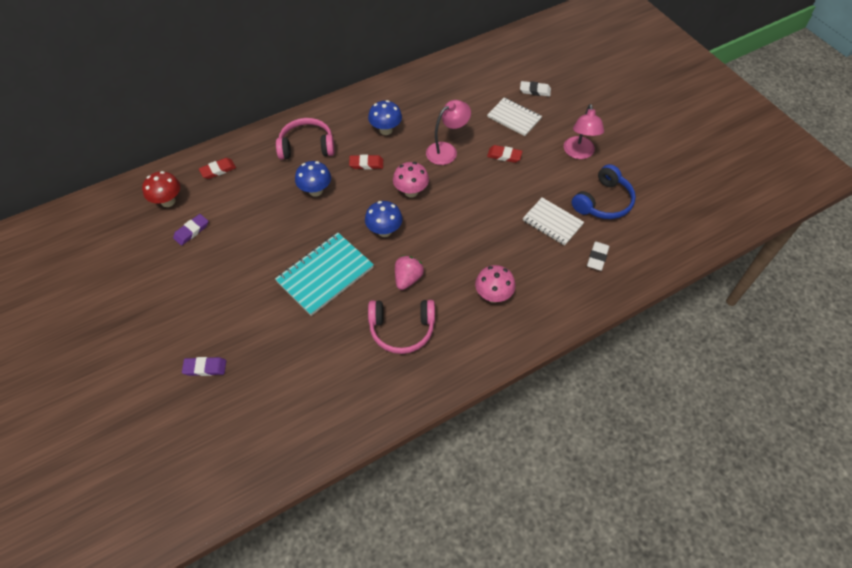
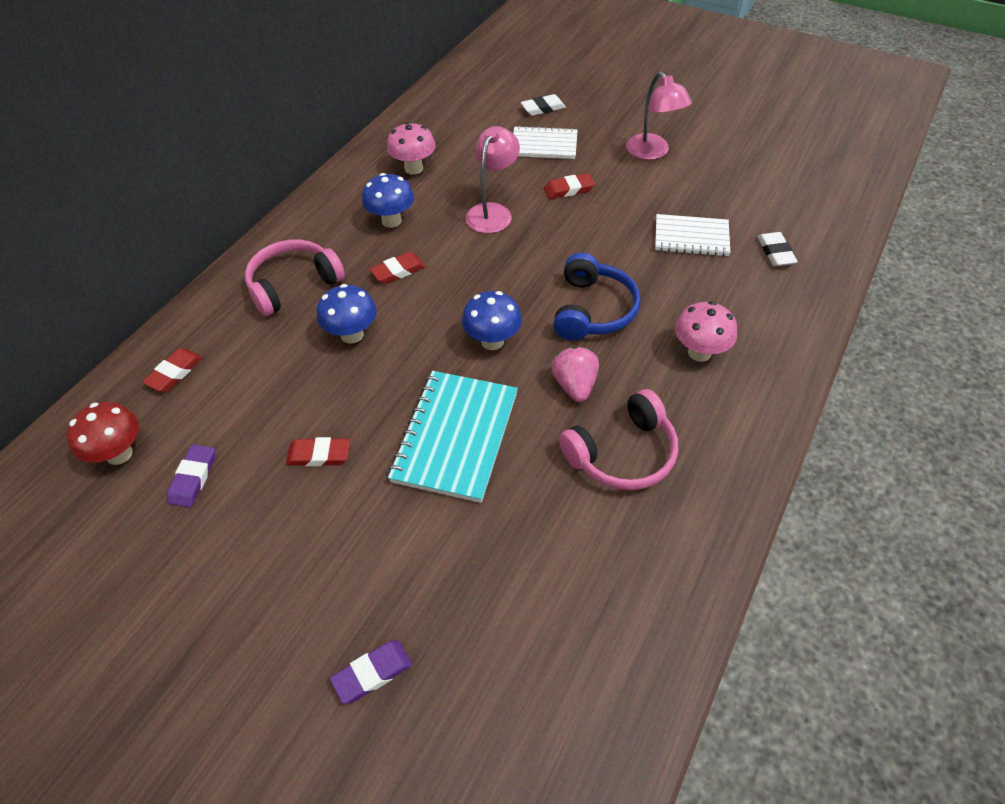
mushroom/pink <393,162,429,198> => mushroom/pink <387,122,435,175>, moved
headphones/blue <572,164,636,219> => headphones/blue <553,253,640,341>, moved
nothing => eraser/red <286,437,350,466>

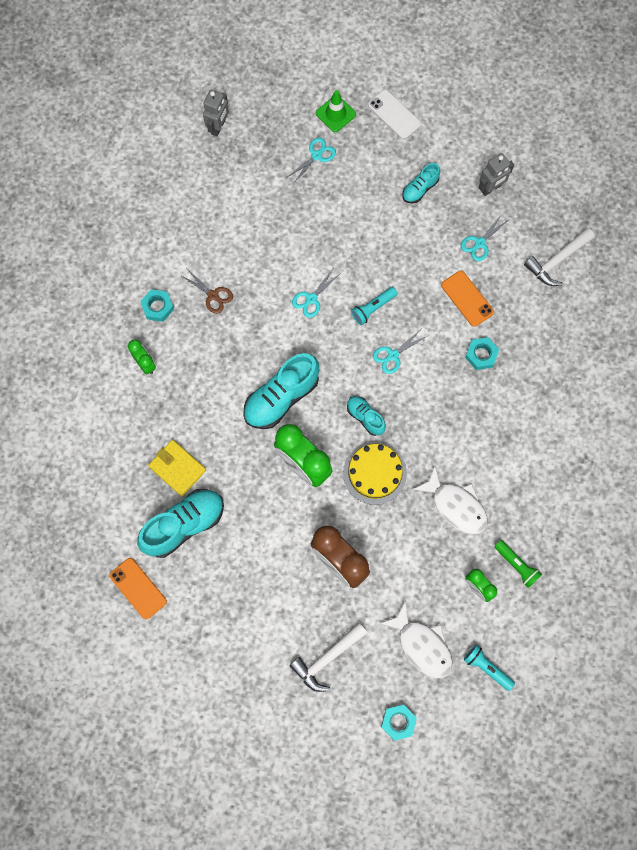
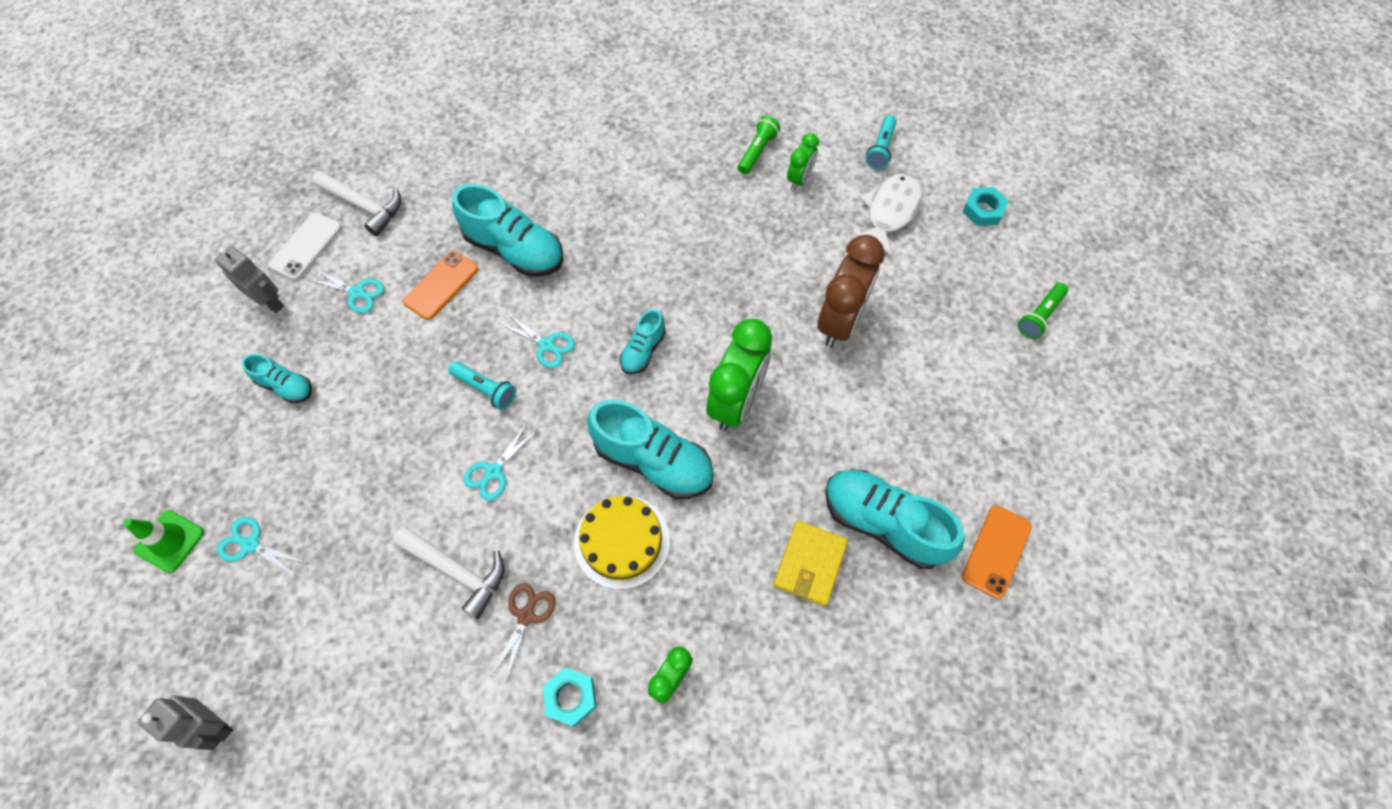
robot/grey <203,90,229,137> => robot/grey <138,695,233,750>, 150 degrees counterclockwise
hammer/white <289,623,367,692> => hammer/white <393,527,504,619>, moved
scissors/turquoise <292,269,341,318> => scissors/turquoise <463,423,538,501>, 105 degrees clockwise
cake/yellow <343,442,407,505> => cake/yellow <574,496,670,590>, moved
phone/white <368,89,421,139> => phone/white <269,213,342,280>, moved
fish/white <412,466,487,534> => nothing
nut/turquoise <465,337,499,370> => shoe/turquoise <452,184,563,277>
nothing => flashlight/green <1018,283,1068,339>

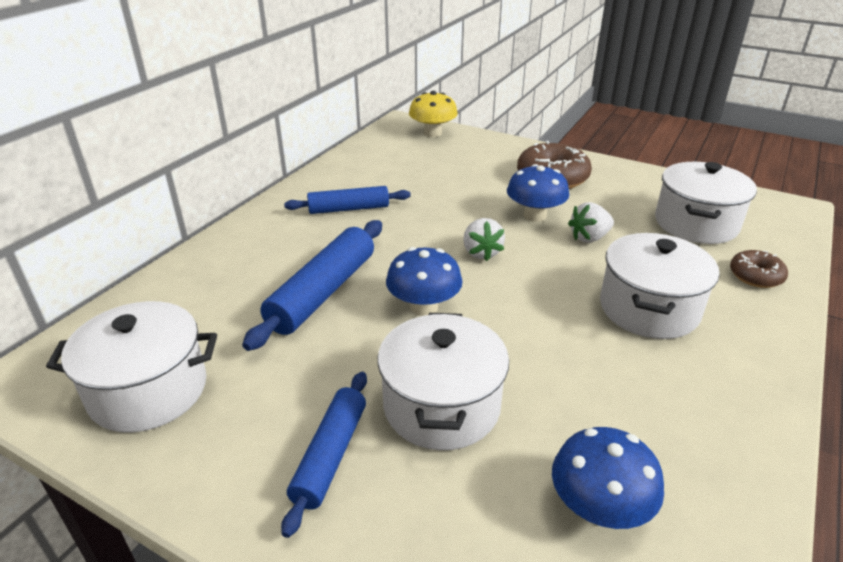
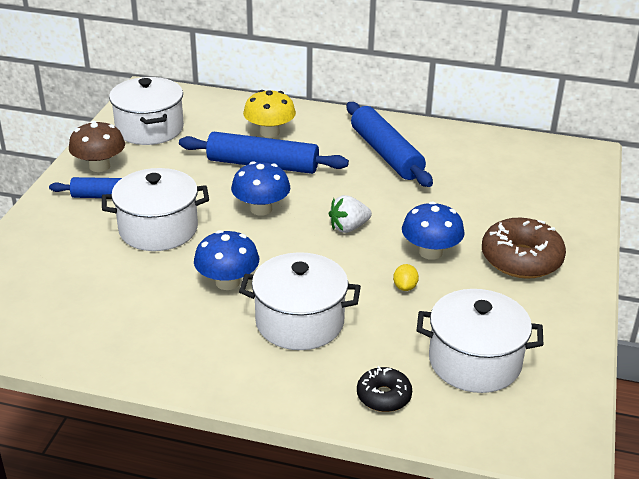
rolling pin/blue <284,186,411,214> => rolling pin/blue <347,102,433,187>, x1.51
mushroom/yellow <409,91,458,137> => mushroom/yellow <243,90,296,138>, moved
mushroom/blue <552,427,664,529> => mushroom/blue <194,230,259,290>, moved
strawberry/white <568,202,614,243> => lemon/yellow <393,264,419,291>
donut/brown <730,250,788,288> => donut/black <357,366,412,412>
nothing => mushroom/brown <69,121,125,172>

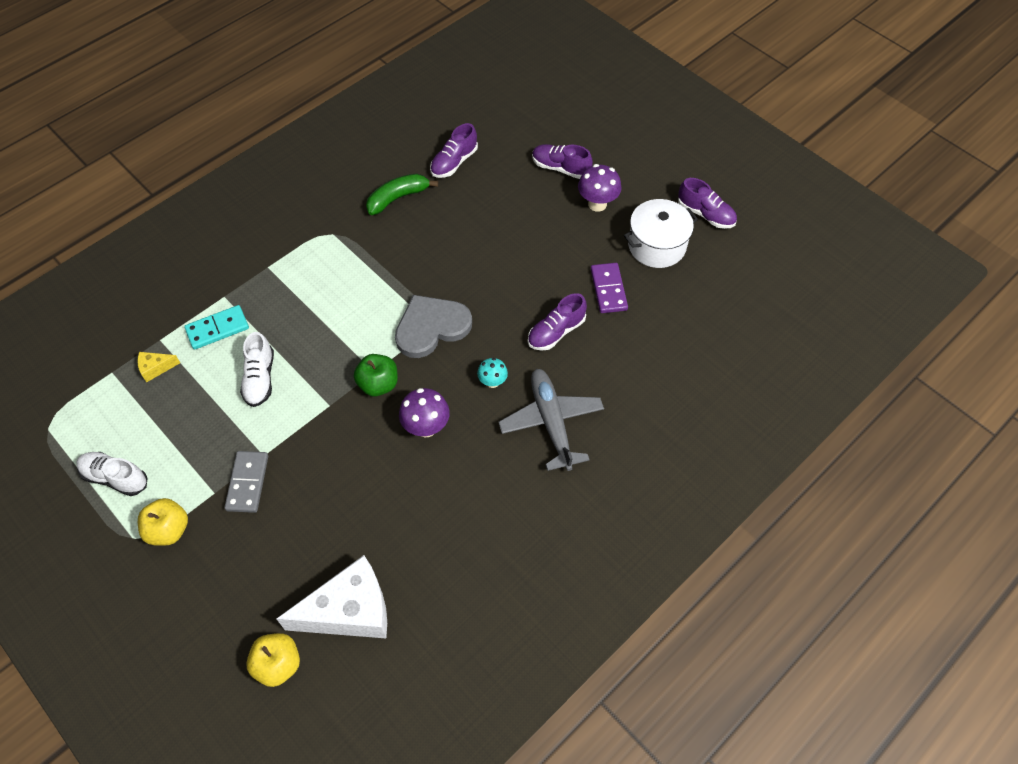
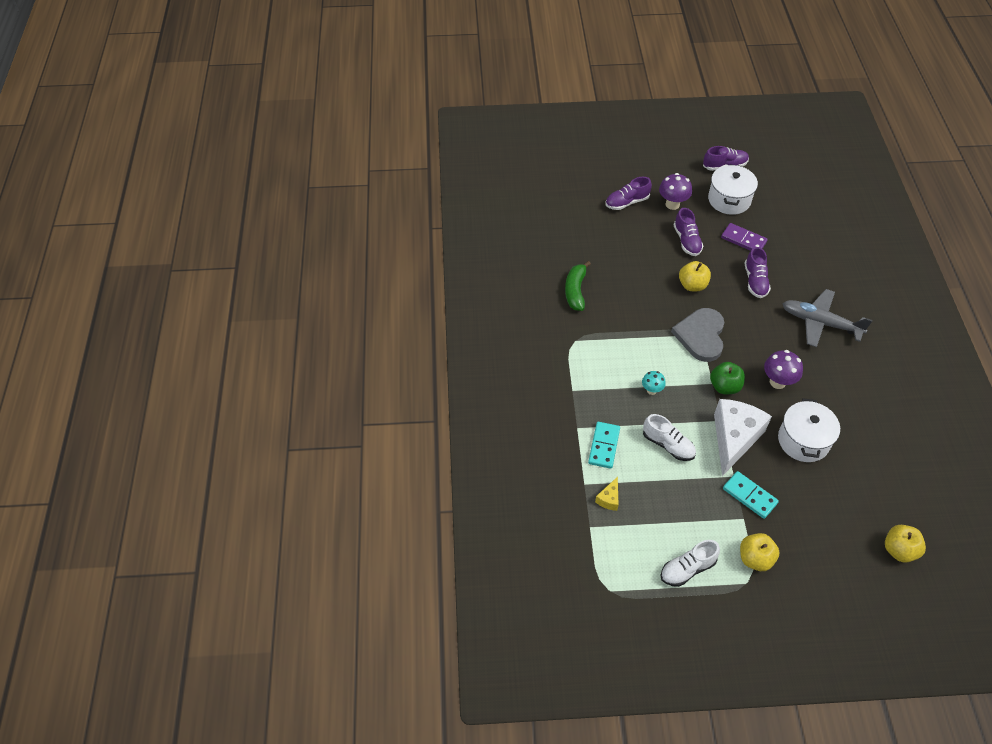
domino/grey <224,451,268,513> => domino/turquoise <723,471,779,519>
cheese/white <276,555,387,638> => cheese/white <714,399,772,476>, moved
shoe/purple <430,123,478,178> => shoe/purple <674,208,703,256>, moved
mushroom/turquoise <477,358,508,388> => mushroom/turquoise <642,371,666,395>, moved
nothing => apple/yellow <679,261,711,291>
nothing => pot/white <778,398,840,462>

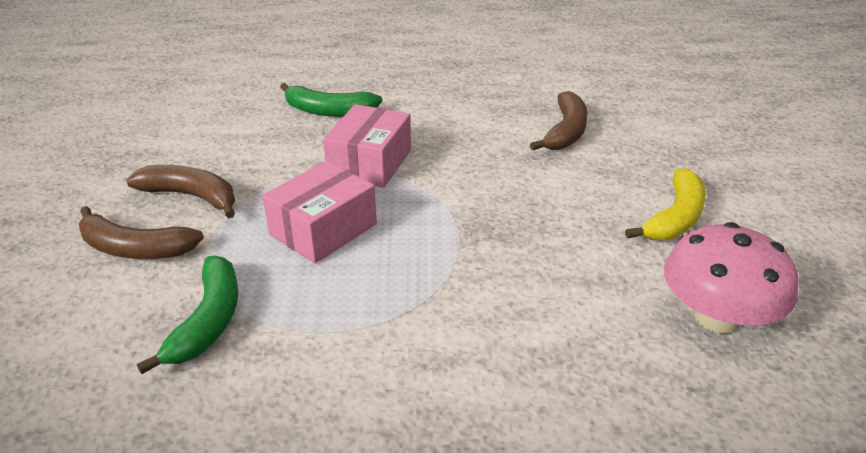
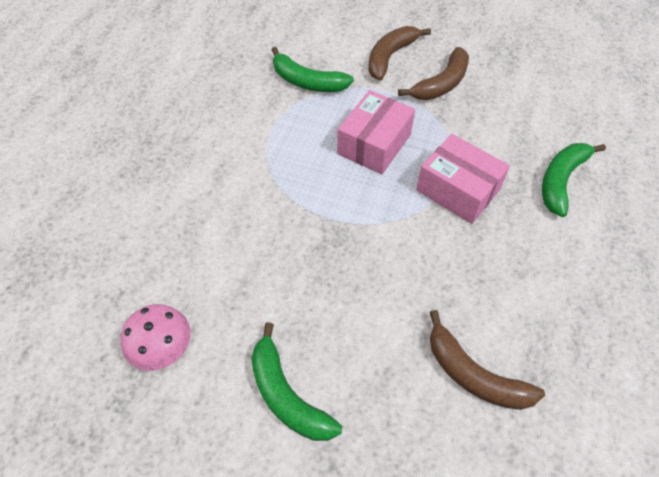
box/pink <263,160,377,263> => box/pink <337,90,415,174>, 60 degrees clockwise
banana/yellow <625,169,706,240> => banana/green <251,322,342,441>
mushroom/pink <664,222,798,334> => mushroom/pink <120,304,191,371>, x0.67

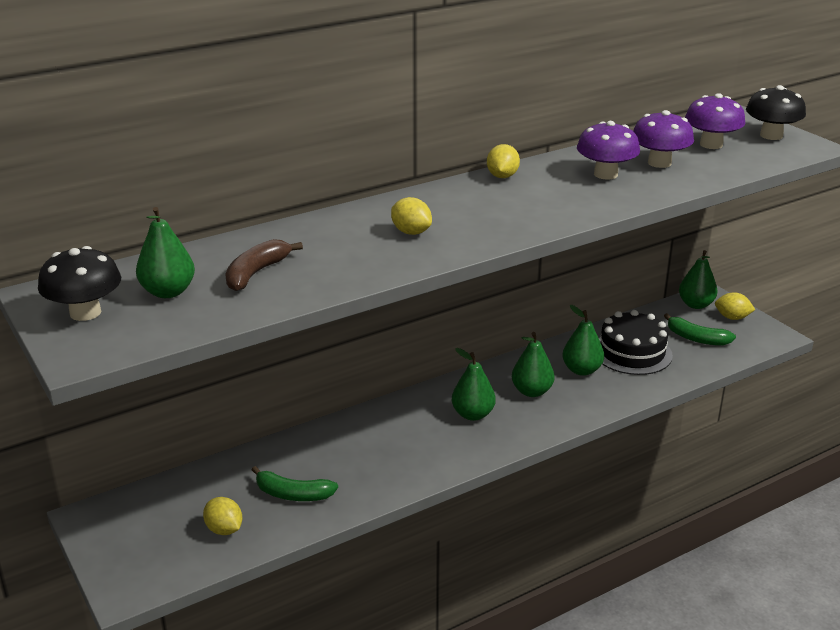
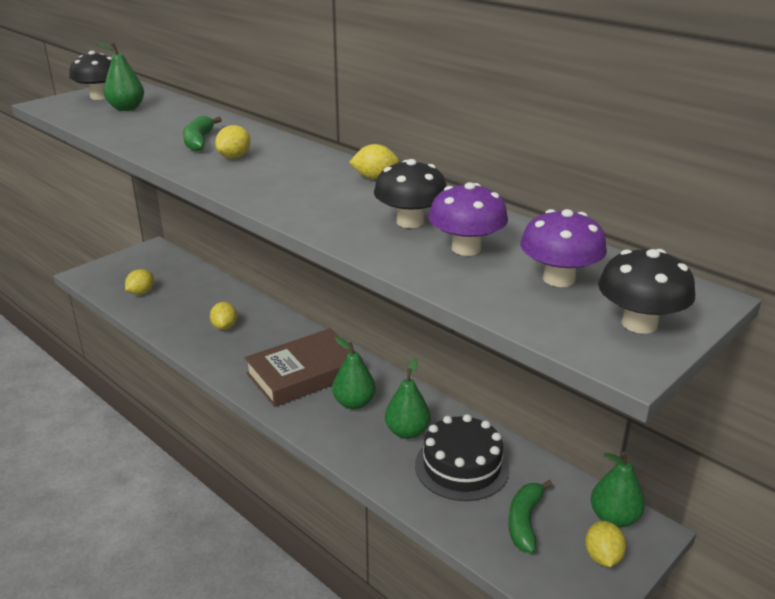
banana/brown <225,239,303,291> => nothing
banana/green <252,466,338,501> => banana/green <183,116,222,151>, moved
pear/green <452,348,496,421> => book/brown <245,328,363,407>
mushroom/purple <577,121,640,180> => mushroom/black <374,159,447,228>
nothing => lemon/yellow <210,302,237,330>

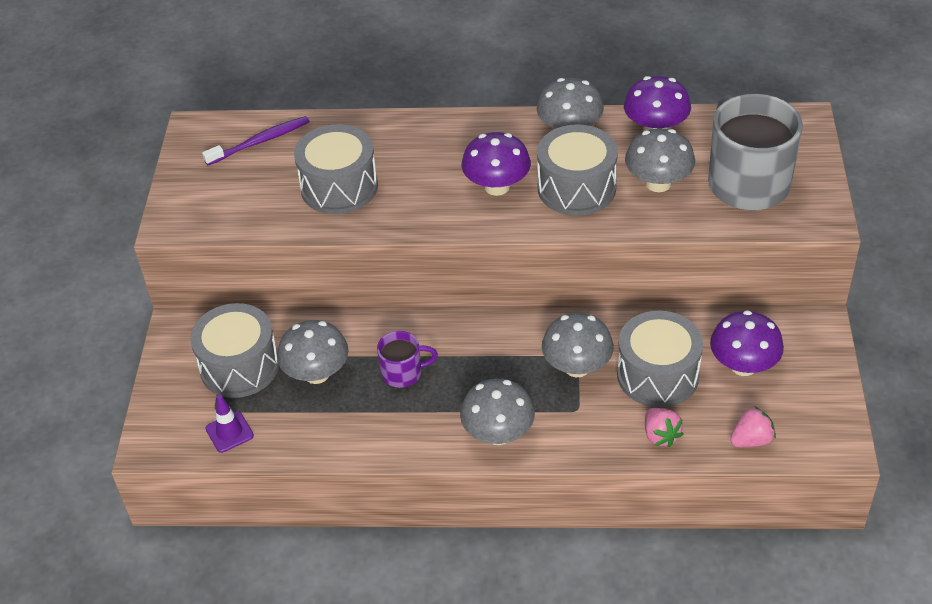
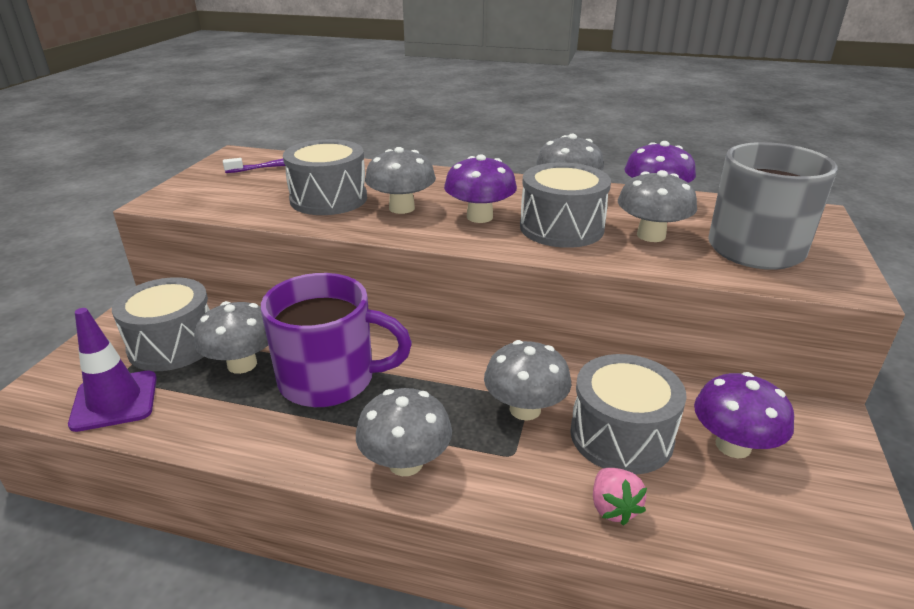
traffic cone/purple <205,395,254,453> => traffic cone/purple <68,308,157,432>, x1.64
mug/purple <377,331,438,388> => mug/purple <261,273,412,407>, x2.06
strawberry/pink <730,406,776,447> => nothing
nothing => mushroom/grey <365,147,436,214>

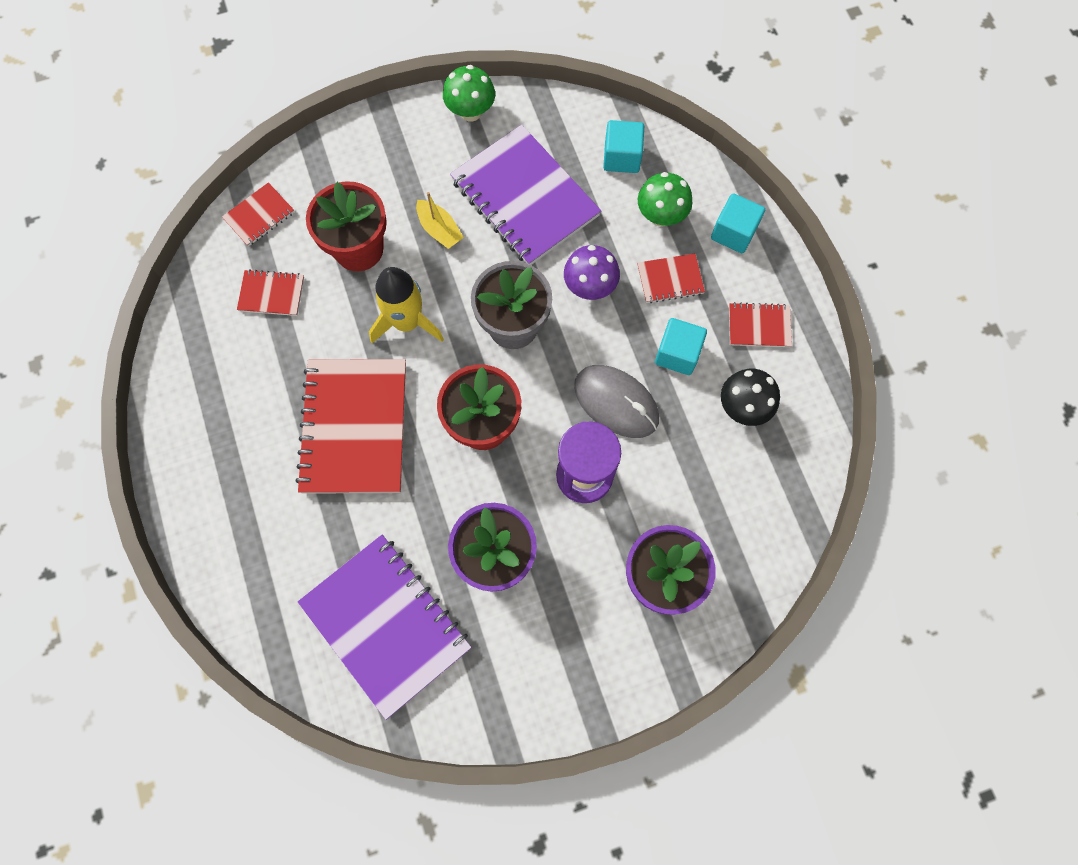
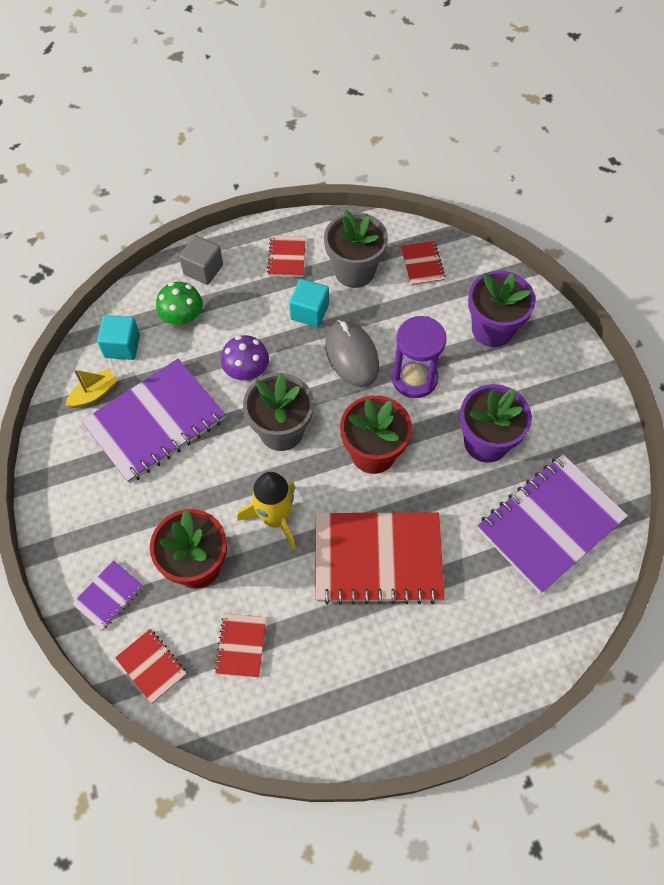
boat/yellow <416,192,464,249> => boat/yellow <65,369,118,408>, moved
mushroom/green <443,65,495,121> => nothing
mouse/grey <574,365,659,438> => mouse/grey <325,320,379,387>, 60 degrees counterclockwise
notebook/red <637,253,705,303> => notebook/red <401,241,446,286>, moved
cube/turquoise <711,193,765,253> => cube/grey <179,236,223,285>
mushroom/black <721,369,780,426> => flower pot/grey <324,210,388,288>
nothing => notebook/purple <72,560,144,631>

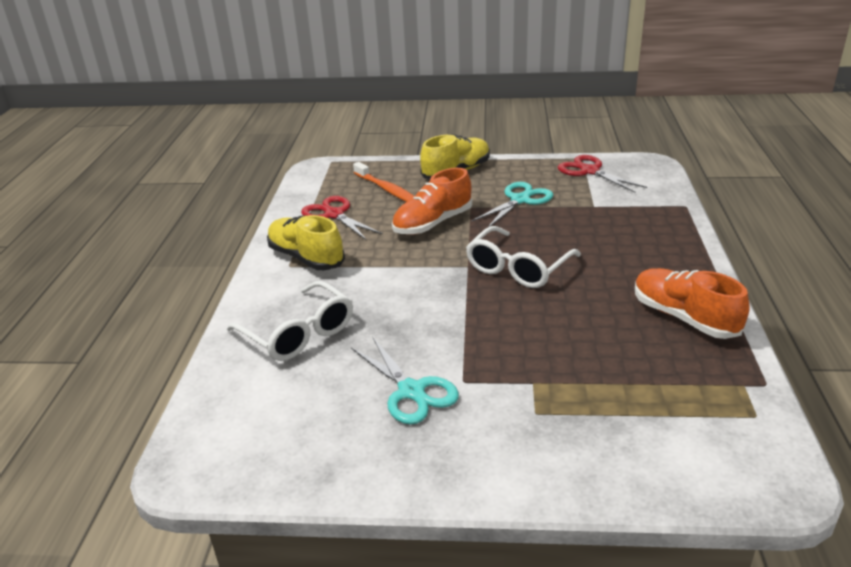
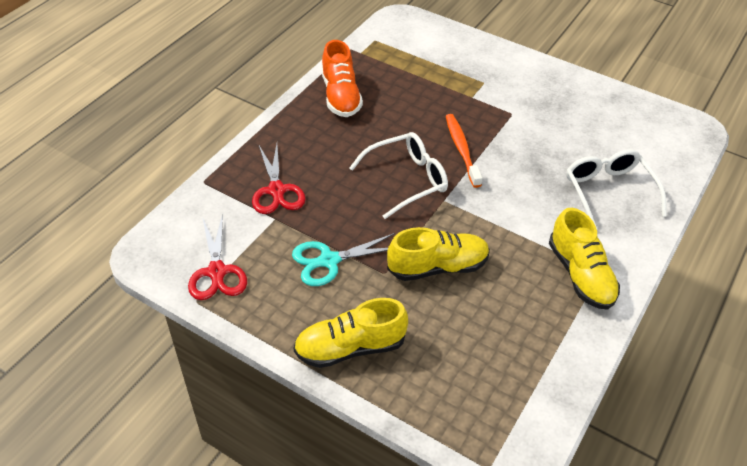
scissors/red <301,196,383,241> => scissors/red <252,144,306,214>, moved
scissors/turquoise <351,336,459,425> => nothing
toothbrush/orange <353,162,415,202> => toothbrush/orange <446,114,482,188>, moved
shoe/orange <392,168,472,235> => shoe/yellow <387,227,490,281>

